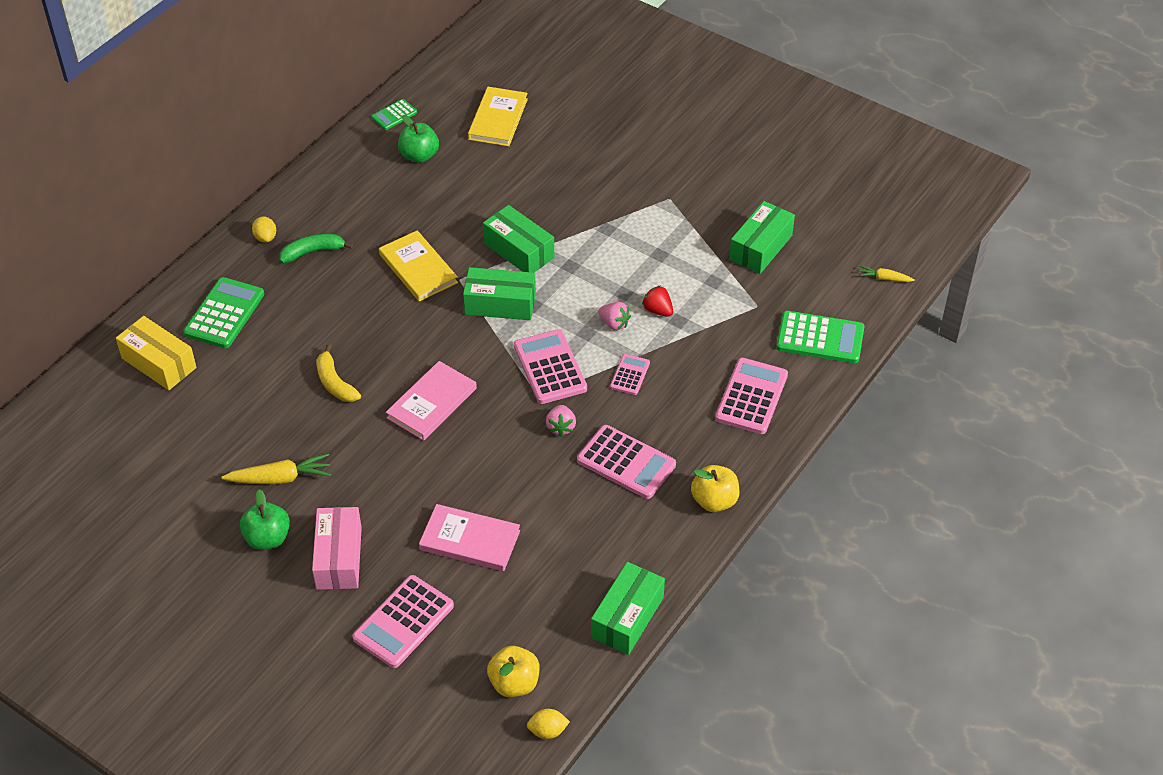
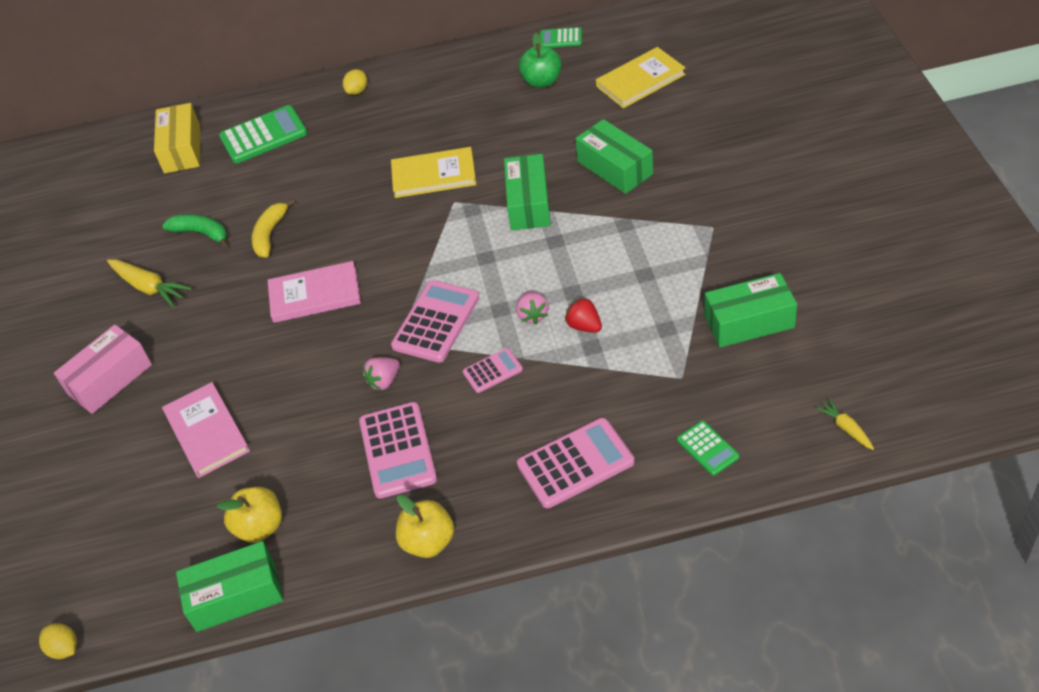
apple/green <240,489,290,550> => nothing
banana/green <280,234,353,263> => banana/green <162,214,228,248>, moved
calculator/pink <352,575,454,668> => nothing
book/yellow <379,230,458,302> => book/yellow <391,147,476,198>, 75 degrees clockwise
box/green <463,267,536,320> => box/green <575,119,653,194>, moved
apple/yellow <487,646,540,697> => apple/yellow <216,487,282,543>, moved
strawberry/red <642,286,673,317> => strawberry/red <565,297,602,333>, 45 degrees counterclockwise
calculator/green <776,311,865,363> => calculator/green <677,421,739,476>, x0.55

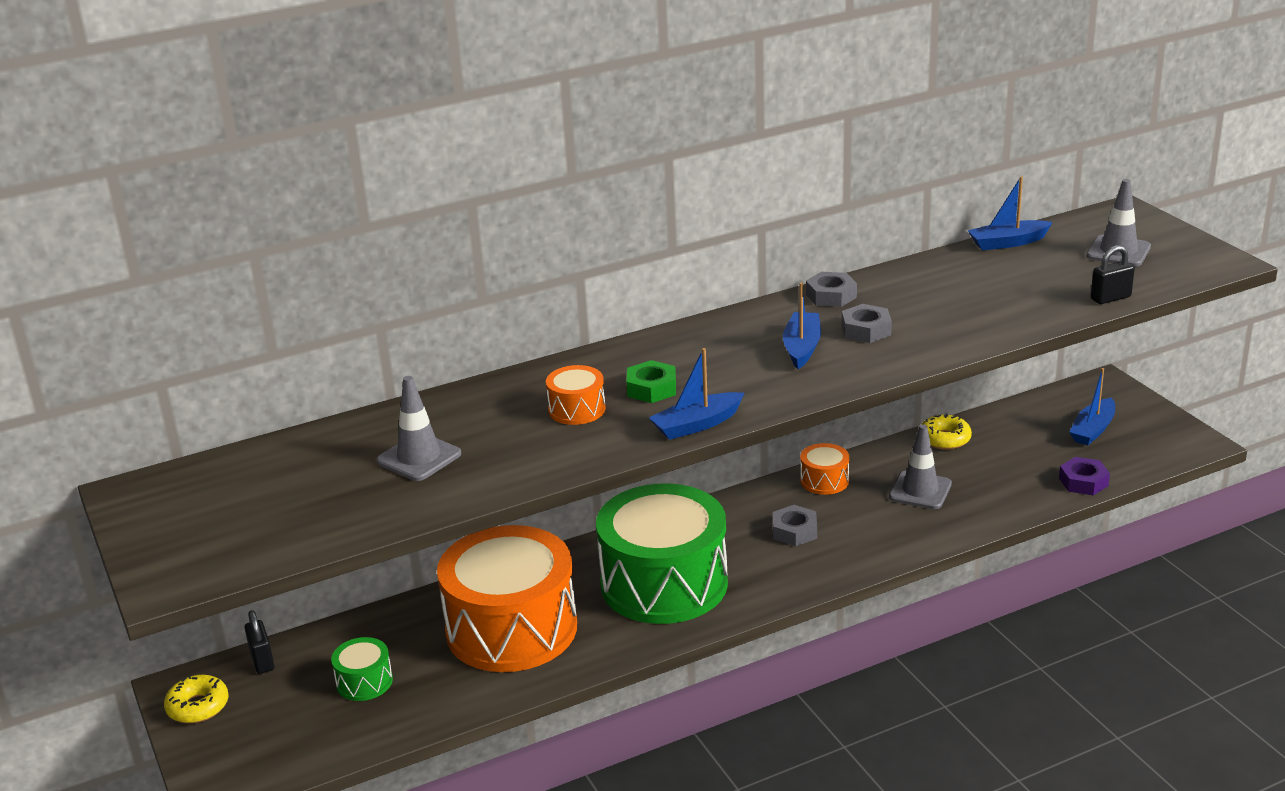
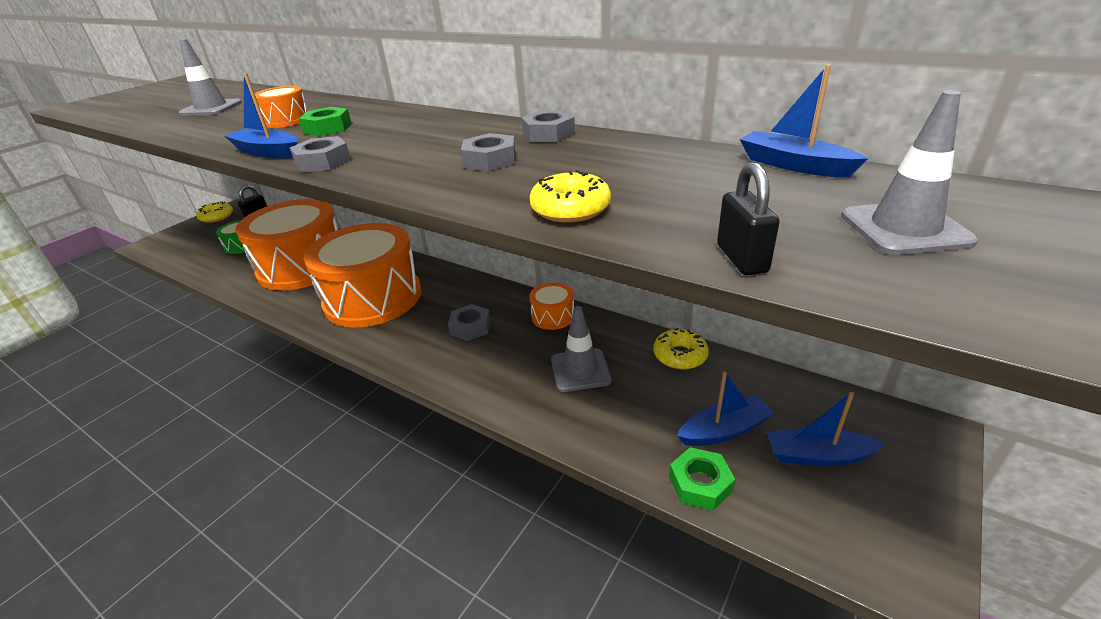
drum/green <596,483,728,624> => drum/orange <304,223,422,327>
boat/blue <783,282,821,369> => boat/blue <677,372,774,446>, moved
nut/purple <1059,457,1110,495> => nut/green <669,447,735,511>
padlock/black <1091,245,1135,304> => padlock/black <717,162,780,275>, 45 degrees clockwise
nothing => nut/grey <290,136,351,172>
nothing => donut/yellow <530,170,611,223>

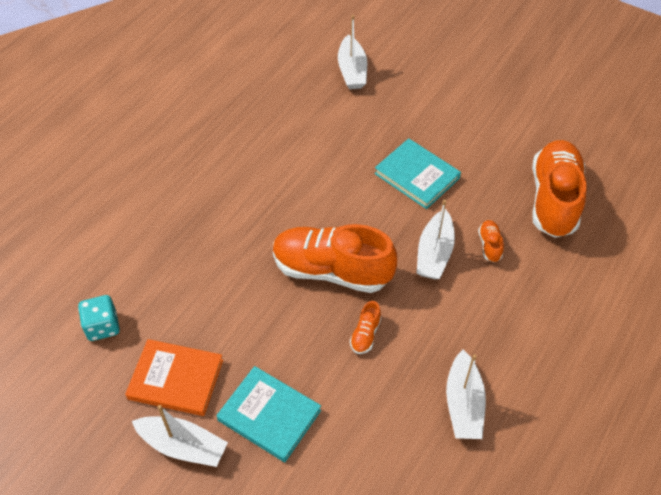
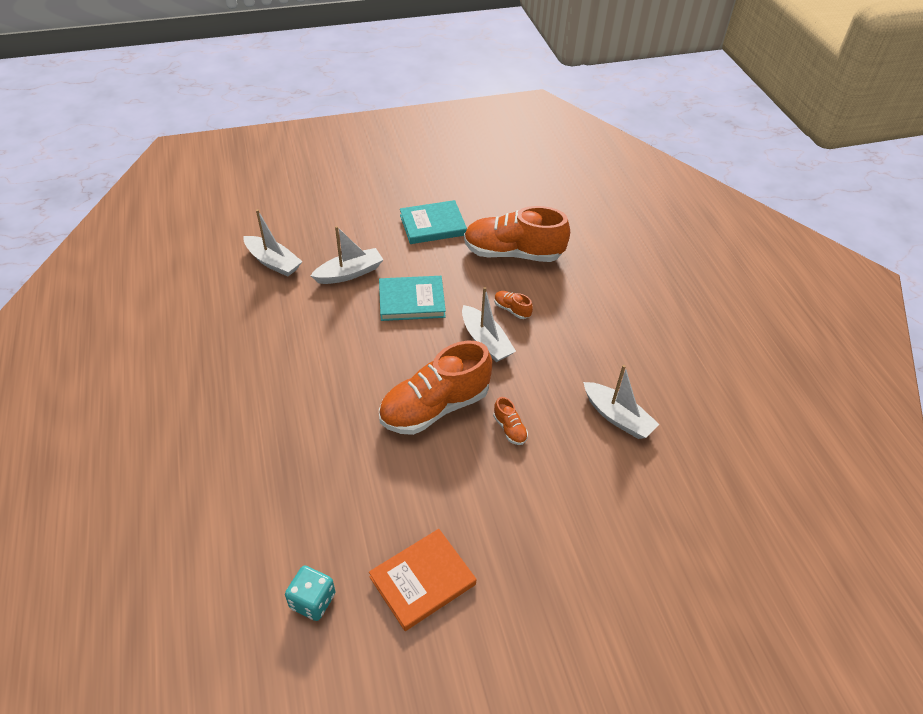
boat/white <132,405,228,467> => boat/white <311,226,383,284>, moved
book/turquoise <216,366,321,462> => book/turquoise <400,200,467,244>, moved
shoe/orange <532,140,587,238> => shoe/orange <464,206,570,262>, 45 degrees counterclockwise

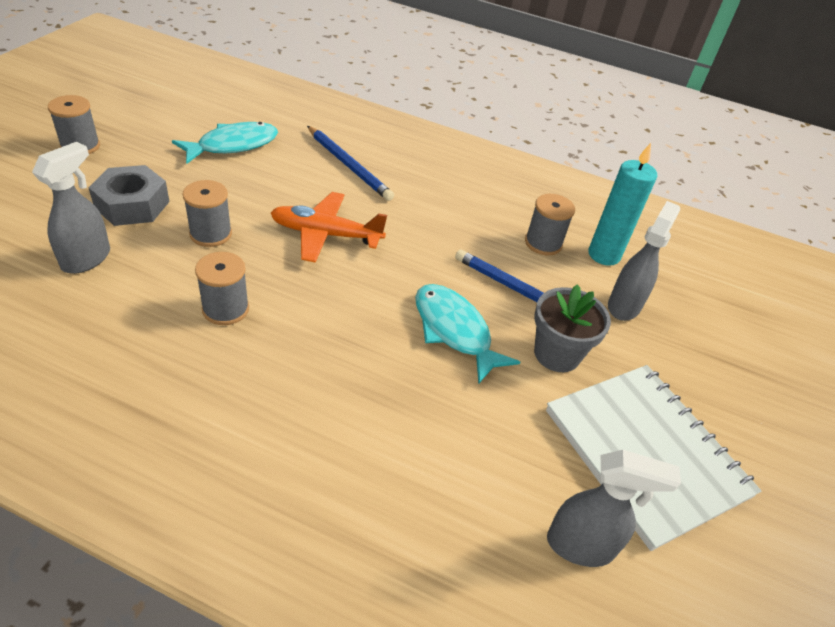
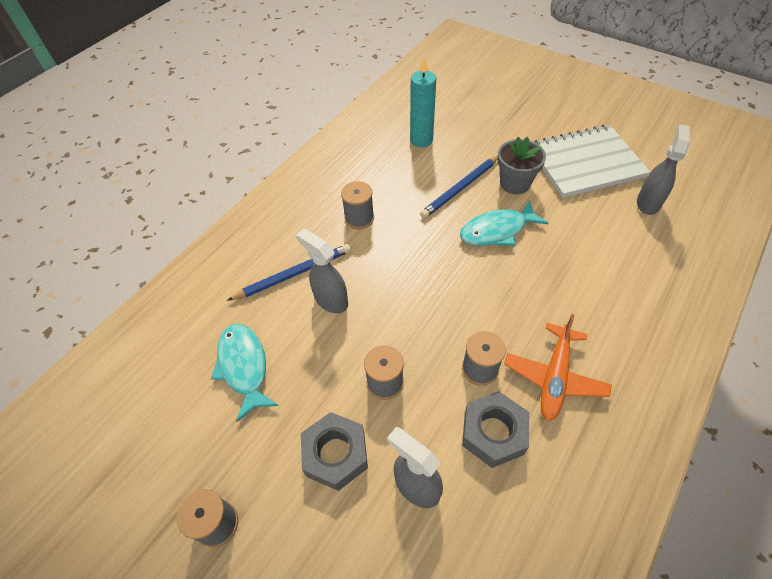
plane/orange <271,192,387,263> => plane/orange <504,314,612,421>, moved
spool/grey <525,194,575,256> => spool/grey <341,181,374,229>, moved
spray bottle/grey <608,201,680,321> => spray bottle/grey <296,229,348,313>, moved
nothing => nut/grey <462,391,529,468>

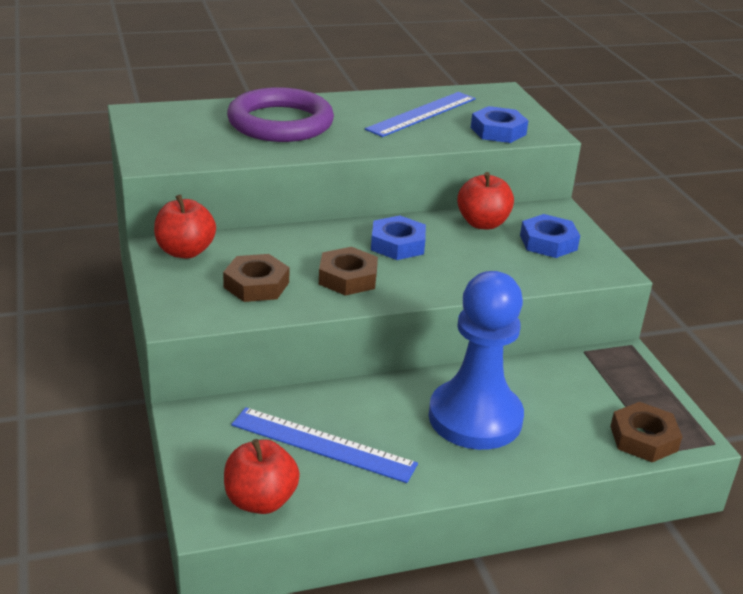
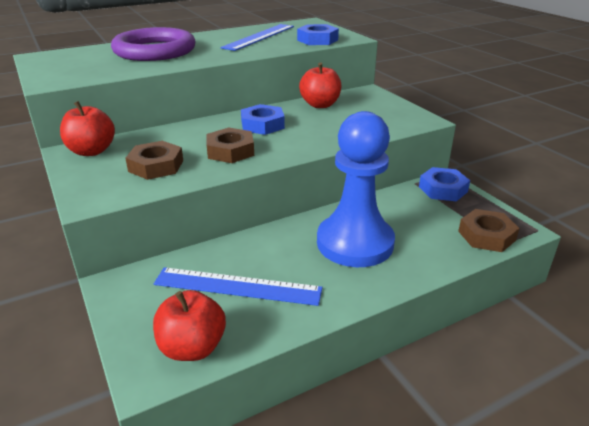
nut/blue <520,214,580,258> => nut/blue <419,167,470,201>, moved

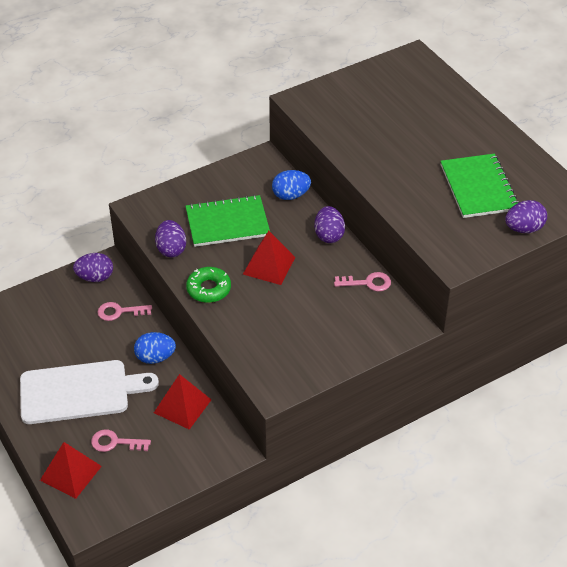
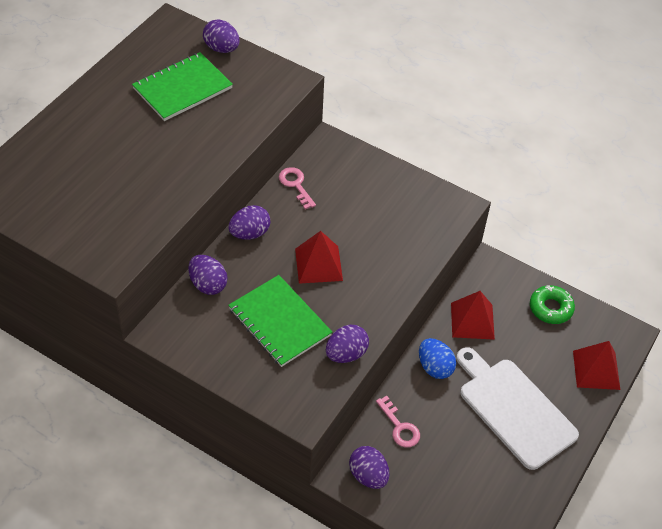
key/pink <91,429,151,452> => nothing
donut/green <186,267,231,303> => donut/green <530,285,575,324>, moved
egg/blue <272,170,311,200> => egg/purple <188,255,227,295>

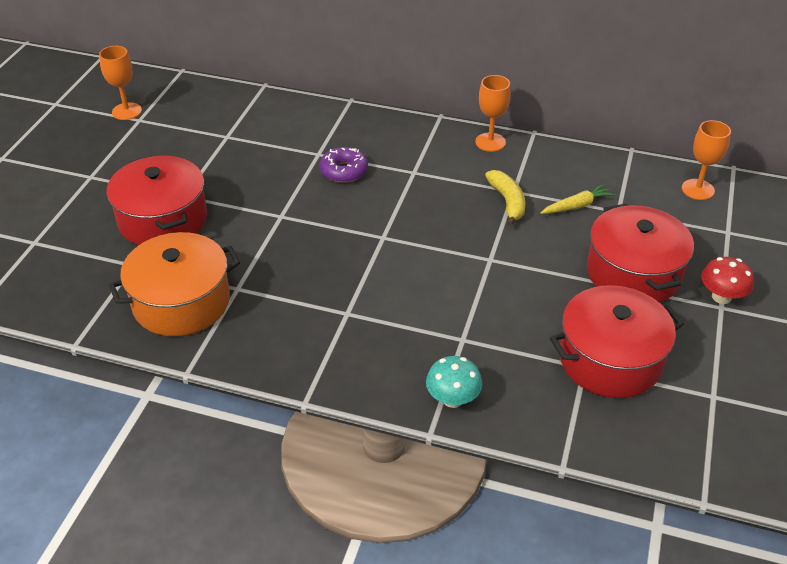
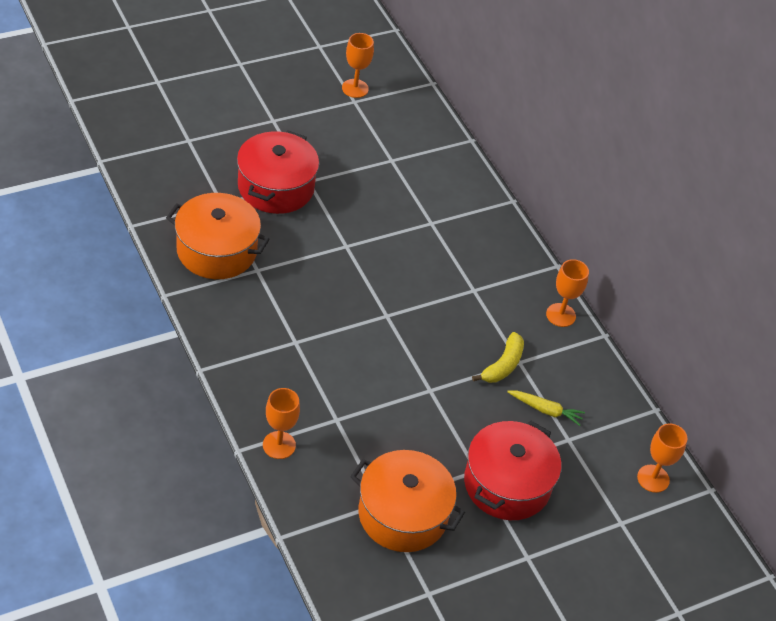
donut/purple <319,147,368,183> => nothing
mushroom/turquoise <426,356,482,408> => goblet/orange <263,388,300,459>
pot/red <550,285,684,398> => pot/orange <350,450,465,552>
mushroom/red <701,257,754,304> => nothing

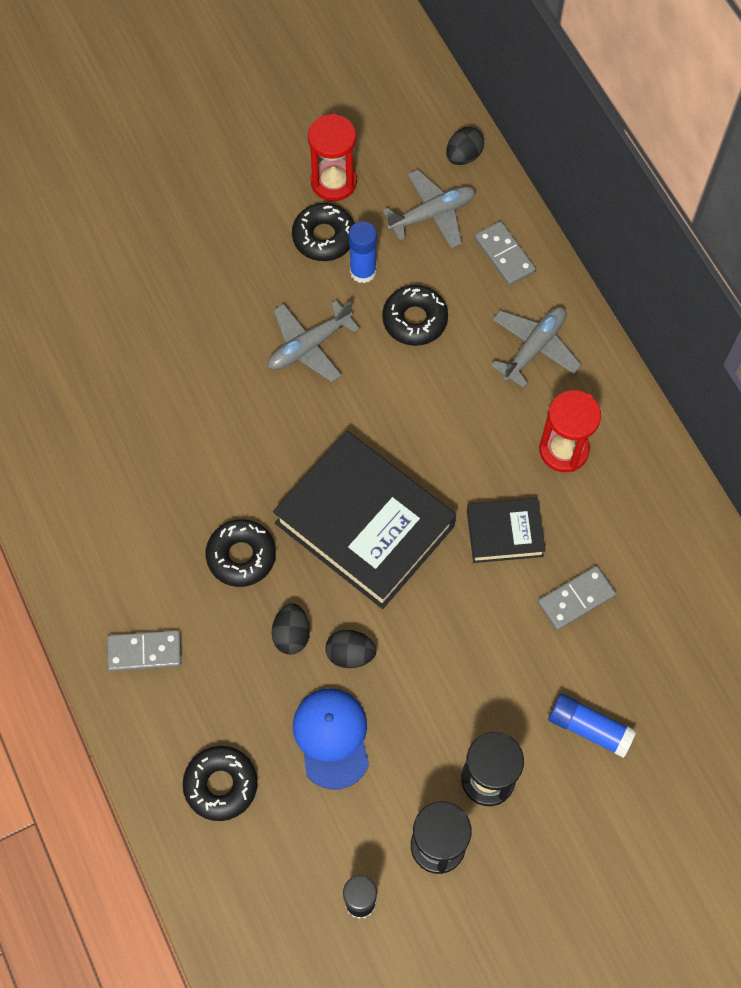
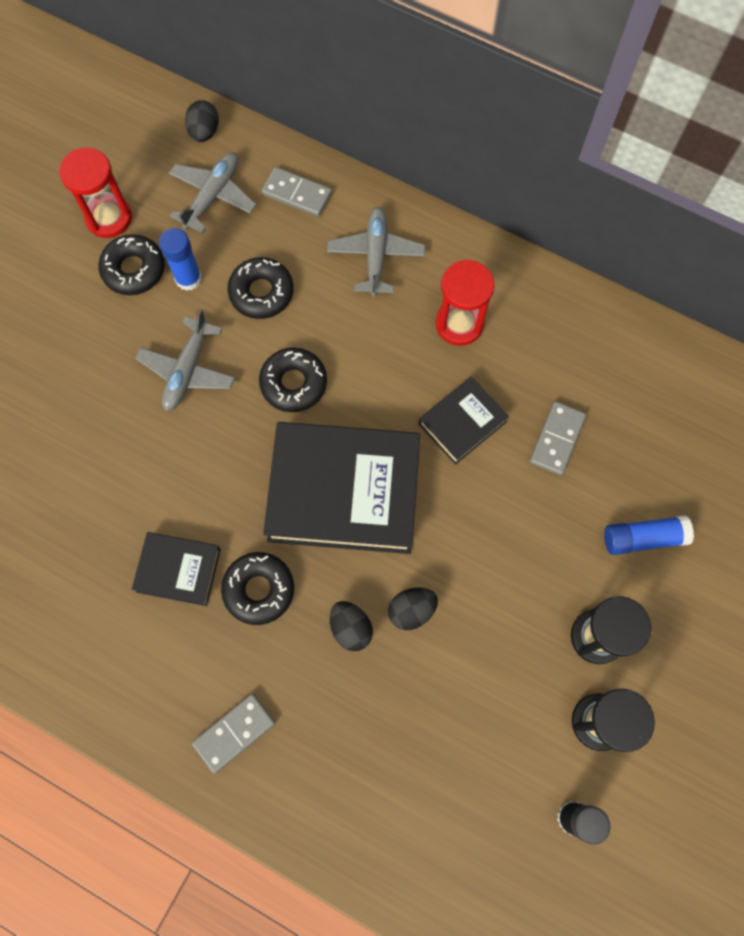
donut/black <183,746,258,821> => donut/black <259,348,327,412>, moved
cap/blue <293,688,369,790> => nothing
nothing => book/black <132,532,221,606>

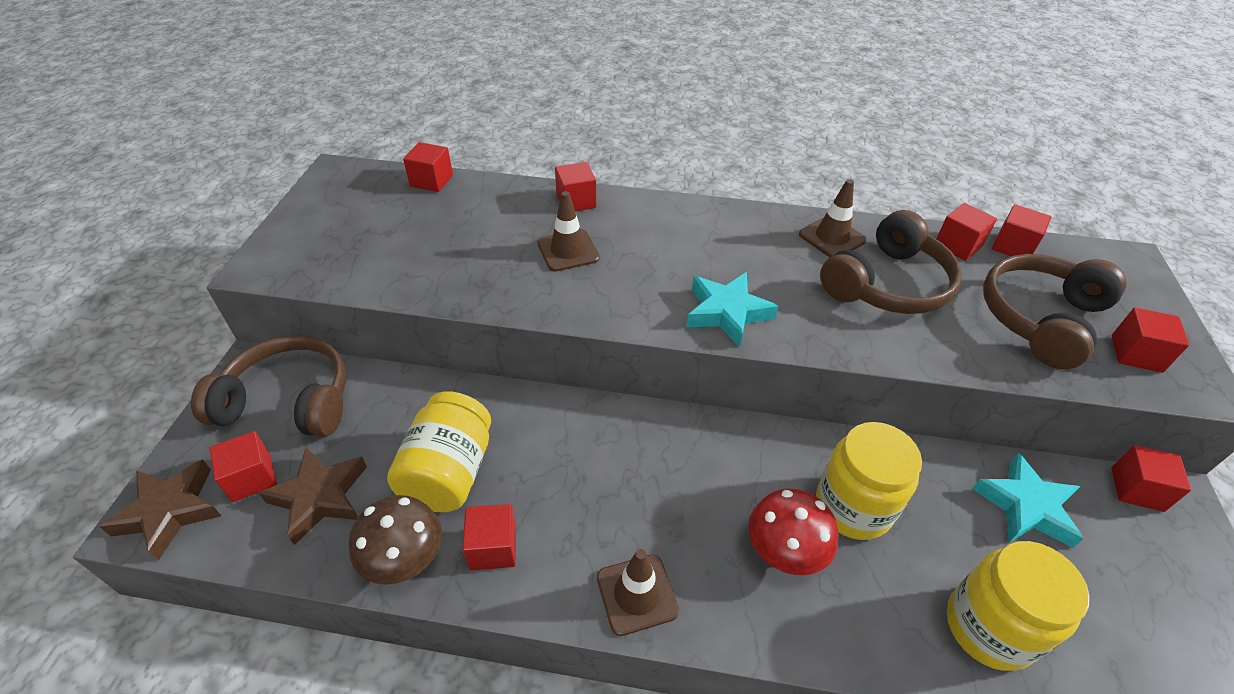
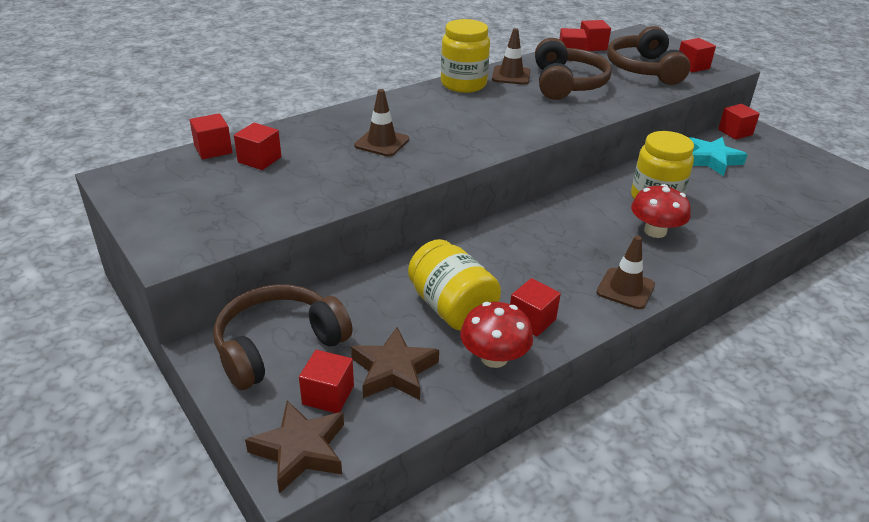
mushroom/brown <348,495,442,585> => mushroom/red <460,302,533,368>
cube/red <555,162,596,211> => cube/red <234,123,281,170>, moved
star/turquoise <686,272,778,347> => nothing
jar/yellow <947,541,1090,671> => jar/yellow <441,19,490,93>, moved

